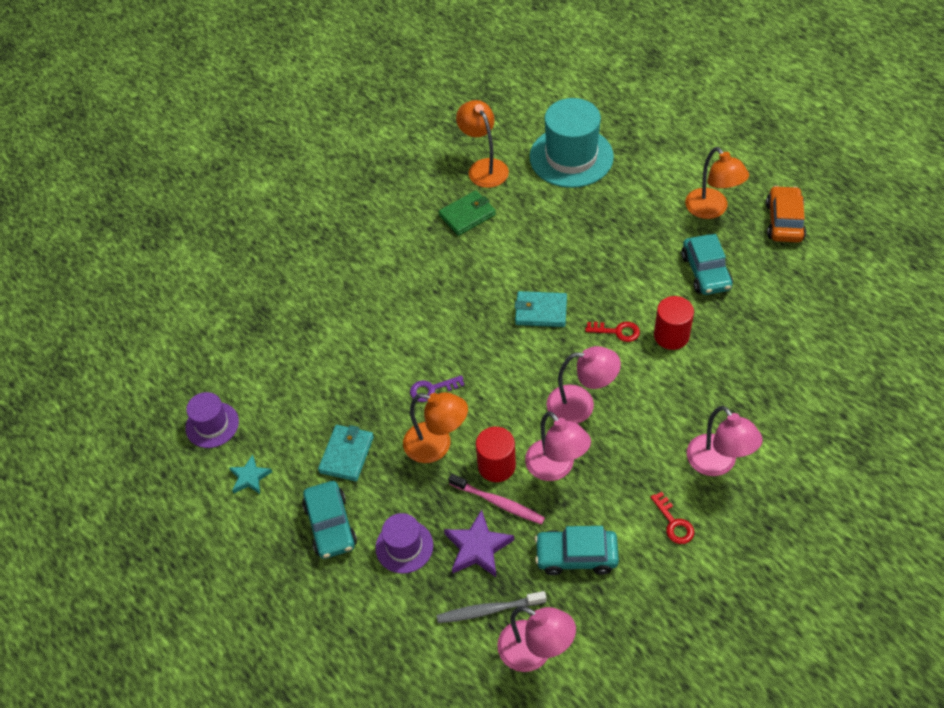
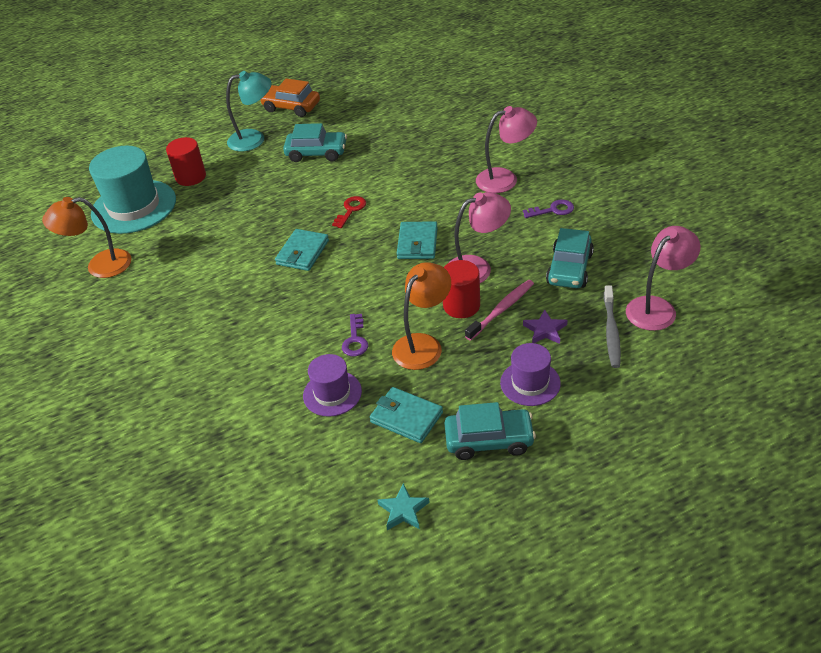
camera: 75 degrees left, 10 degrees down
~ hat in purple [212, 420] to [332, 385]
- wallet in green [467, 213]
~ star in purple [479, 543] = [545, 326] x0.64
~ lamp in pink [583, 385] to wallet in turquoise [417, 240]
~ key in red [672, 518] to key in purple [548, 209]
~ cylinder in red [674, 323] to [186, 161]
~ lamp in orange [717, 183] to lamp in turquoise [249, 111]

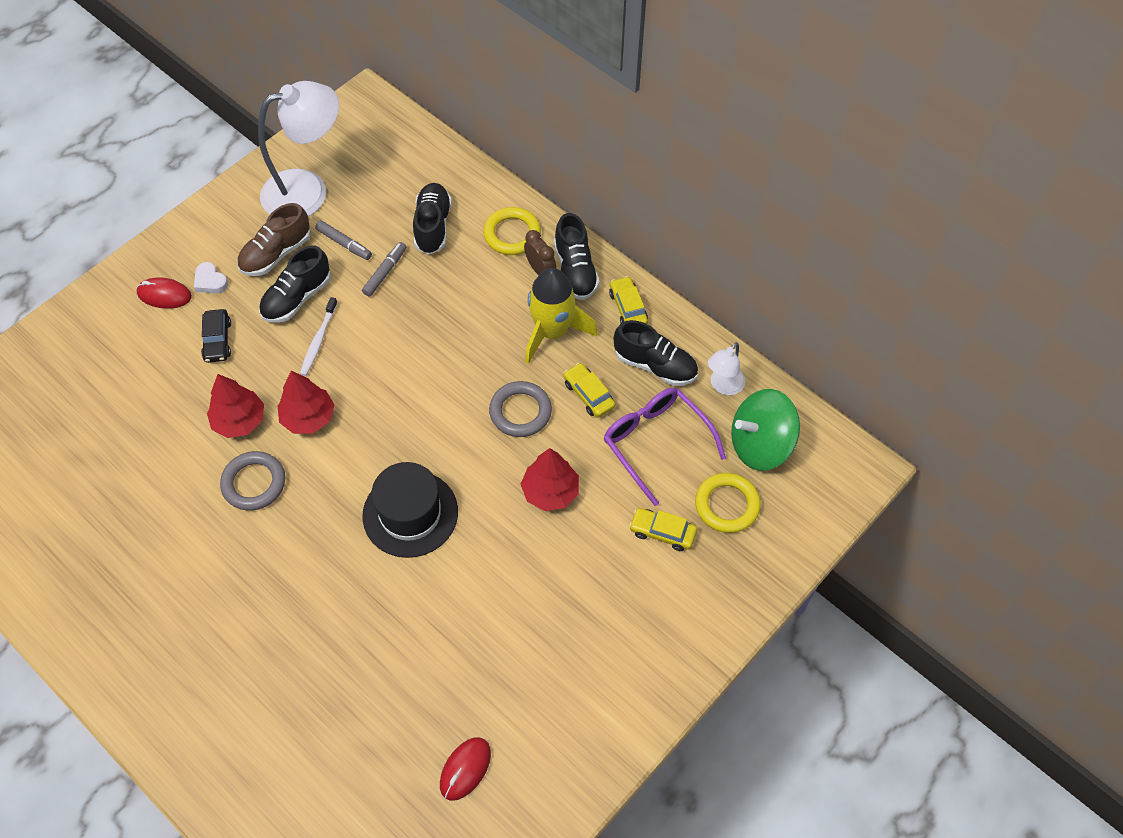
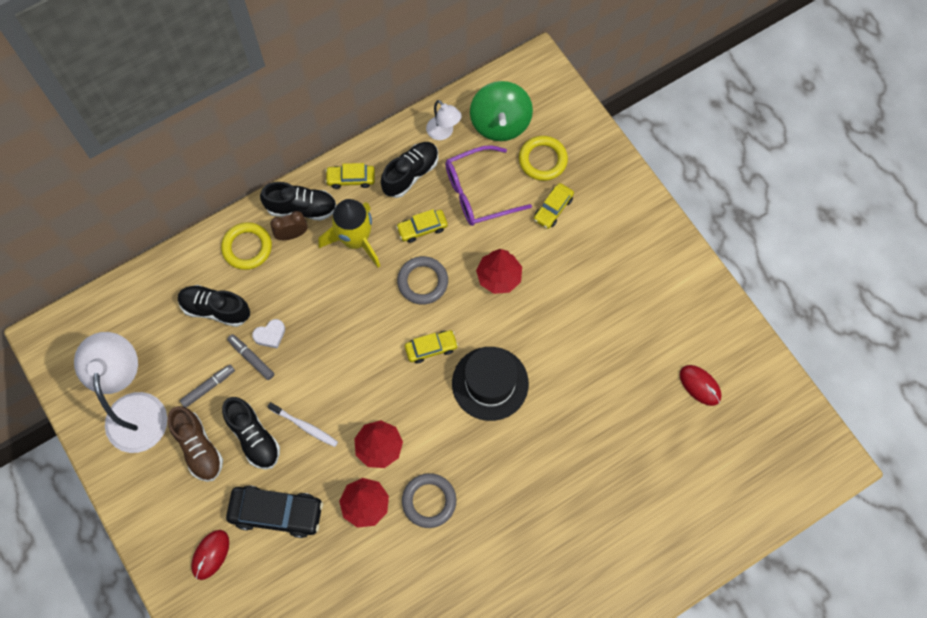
camera: 75 degrees left, 10 degrees up
~ heart in white [211, 277] to [268, 334]
~ car in black [216, 336] = [274, 511] x1.71
+ car in yellow [431, 346]

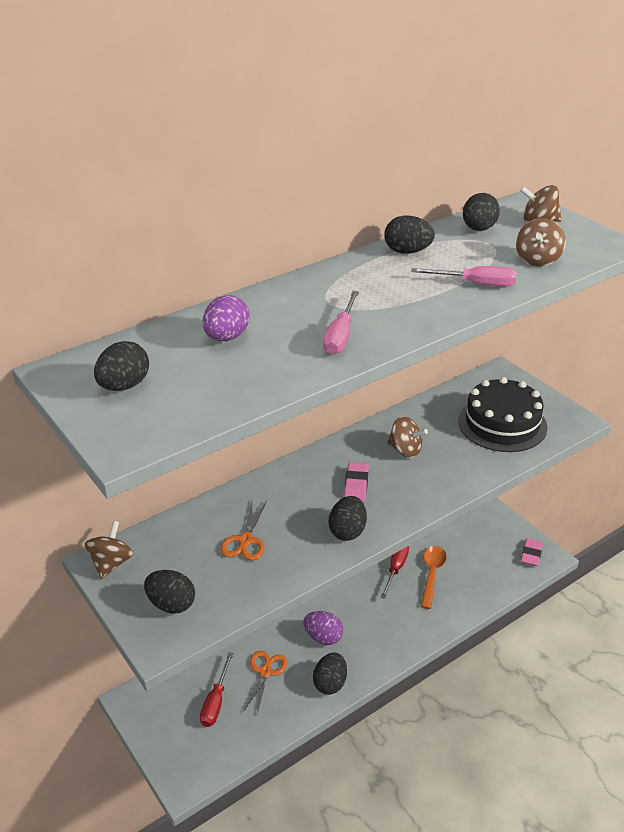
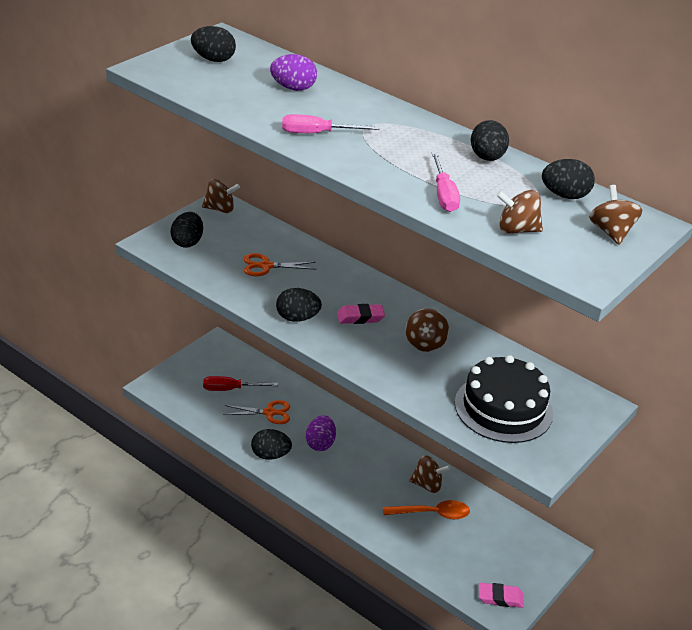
camera: 70 degrees right, 0 degrees up
~ screwdriver in red [395, 572] to spinning top in brown [430, 474]

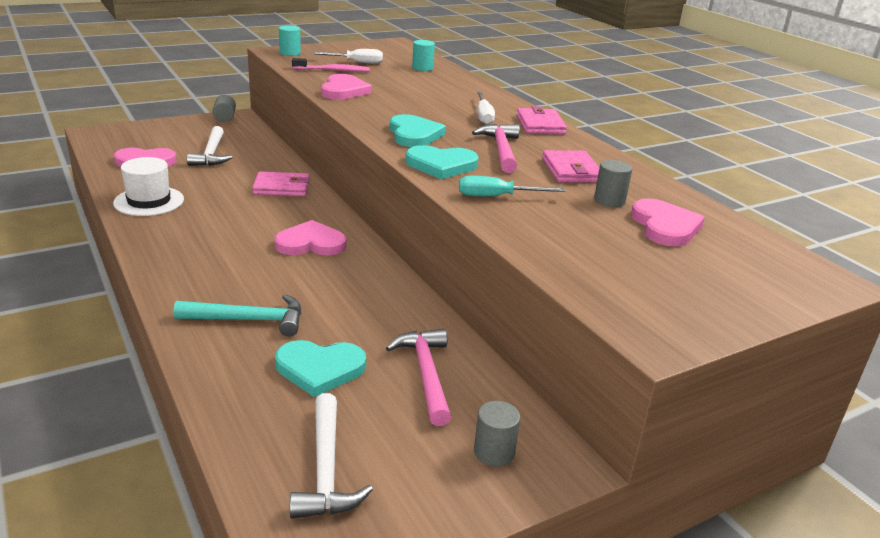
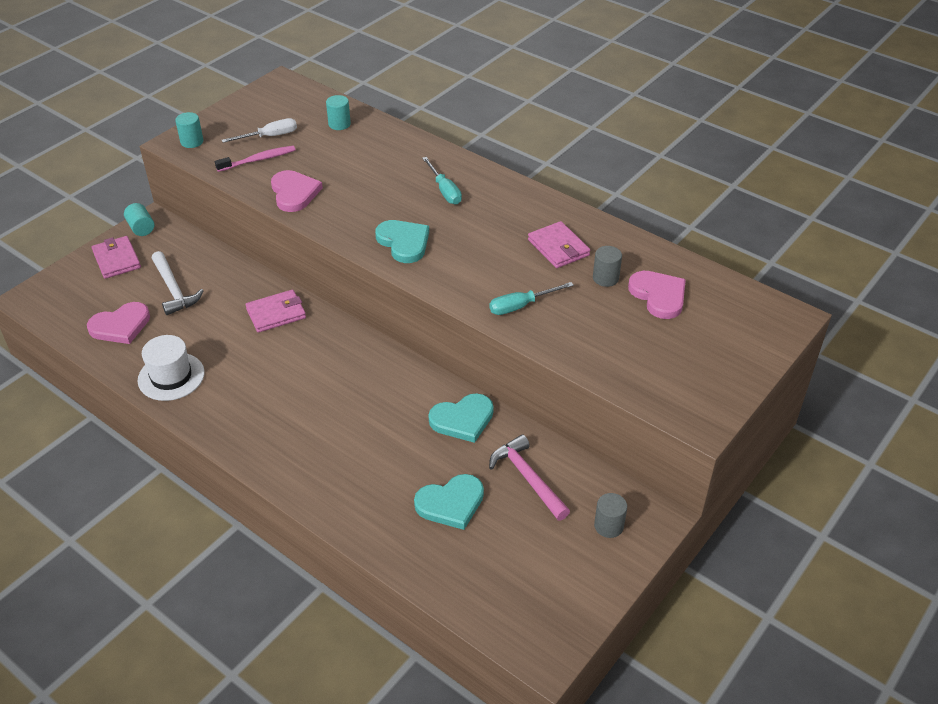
camera: 20 degrees left, 15 degrees up
- hammer in turquoise [237, 315]
~ cylinder in grey [224, 108] to cylinder in turquoise [139, 219]
- heart in pink [310, 237]
- hammer in white [331, 456]
~ heart in turquoise [442, 162] to [461, 418]
- hammer in pink [496, 148]
~ screwdriver in white [486, 108] to screwdriver in turquoise [442, 180]
~ wallet in pink [542, 120] to [116, 257]

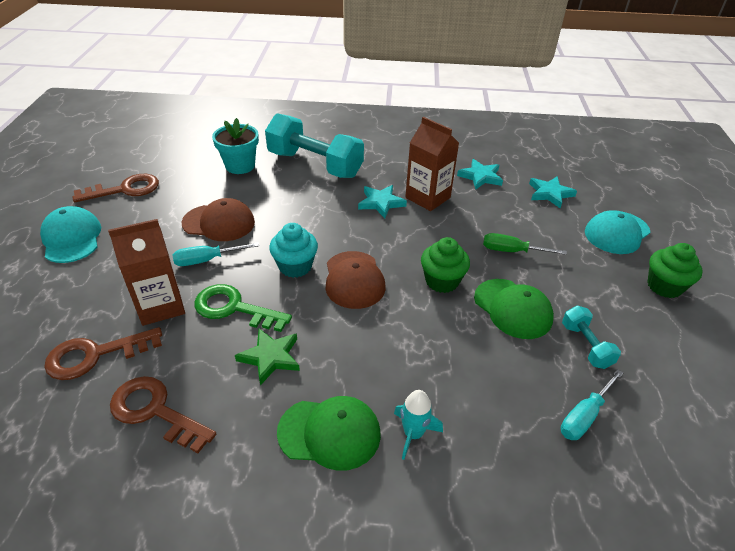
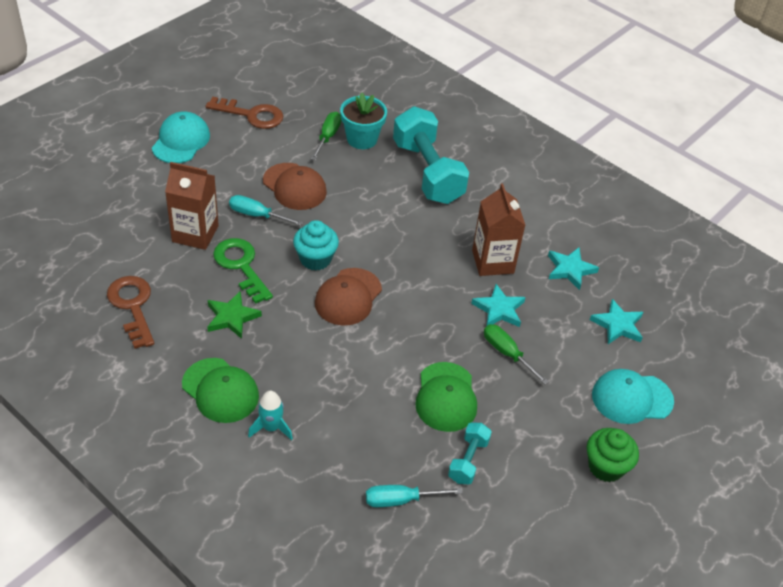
camera: 35 degrees right, 5 degrees up
- key in brown [103, 353]
~ star in turquoise [382, 201] to [498, 305]
- cupcake in green [445, 265]
+ screwdriver in green [326, 136]

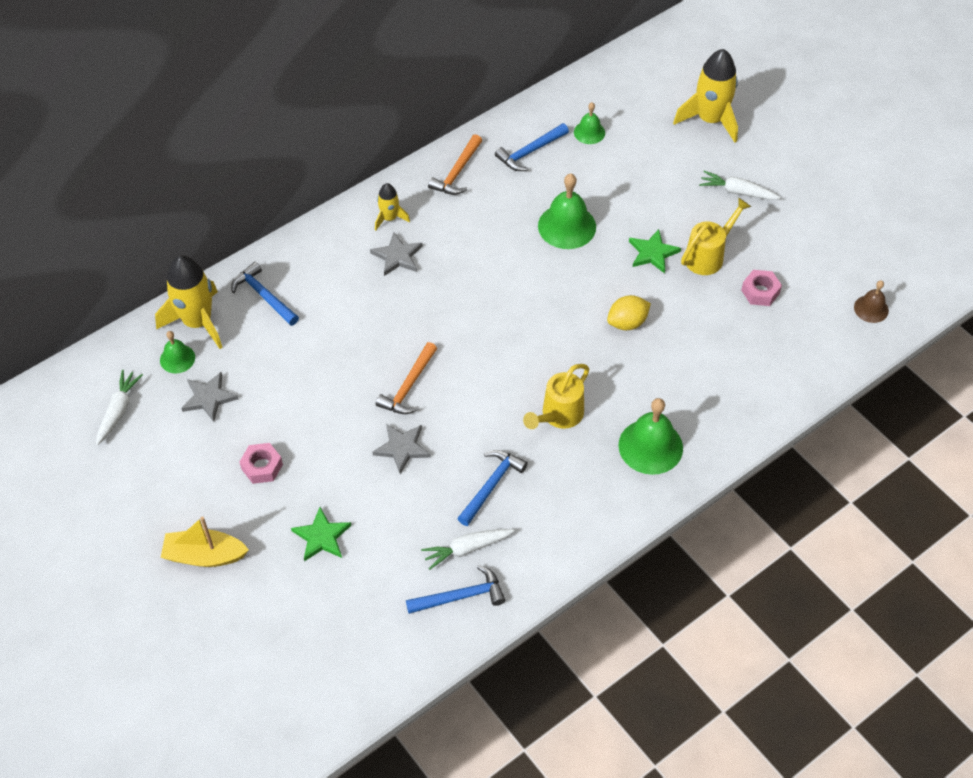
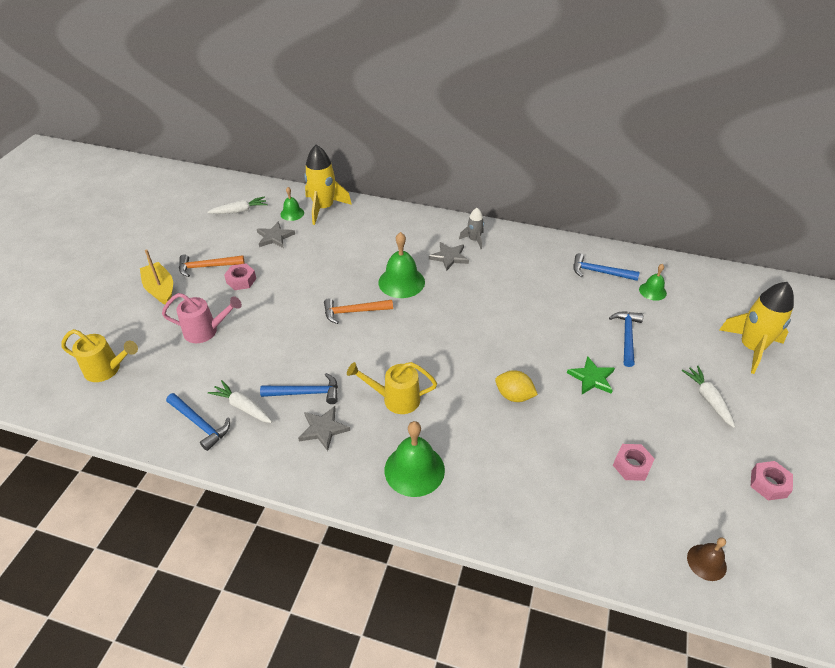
camera: 55 degrees right, 10 degrees down
~ hammer in blue [265, 294] to [626, 339]
~ star in green [321, 534] to watering can in pink [202, 318]
~ star in grey [401, 449] to [324, 428]
~ rocket in yellow [392, 207] to rocket in grey [471, 228]
~ hammer in orange [455, 164] to [211, 265]
~ bell in green [567, 211] to [401, 265]
~ watering can in yellow [716, 236] to [99, 355]
+ nut in pink [772, 480]

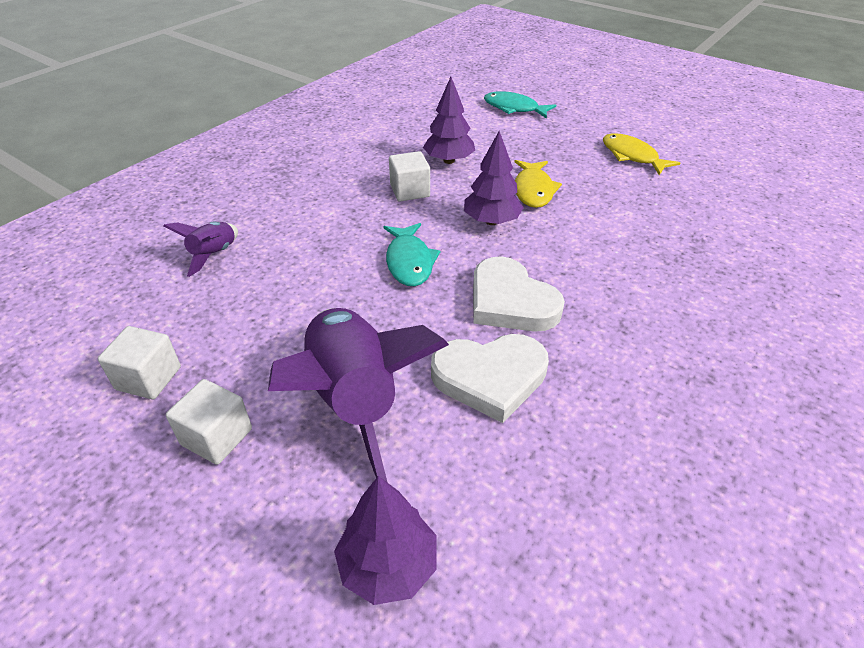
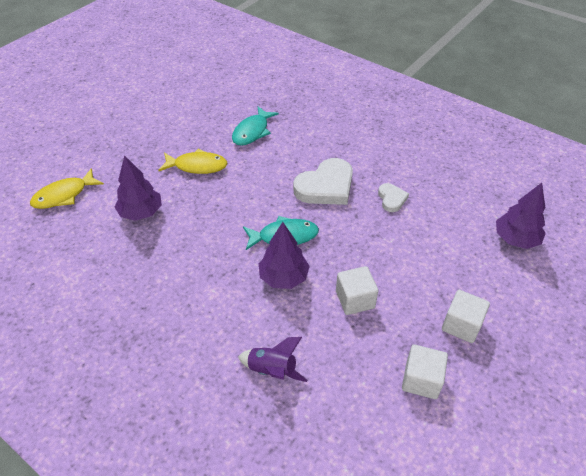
camera: 90 degrees left, 5 degrees up
- rocket in purple [358, 395]
~ cube in white [409, 176] to [357, 290]
~ heart in white [490, 378] = [393, 197] x0.52
~ tree in purple [494, 178] to [284, 255]
~ fish in turquoise [520, 105] to [255, 126]
~ fish in yellow [641, 154] to [67, 188]

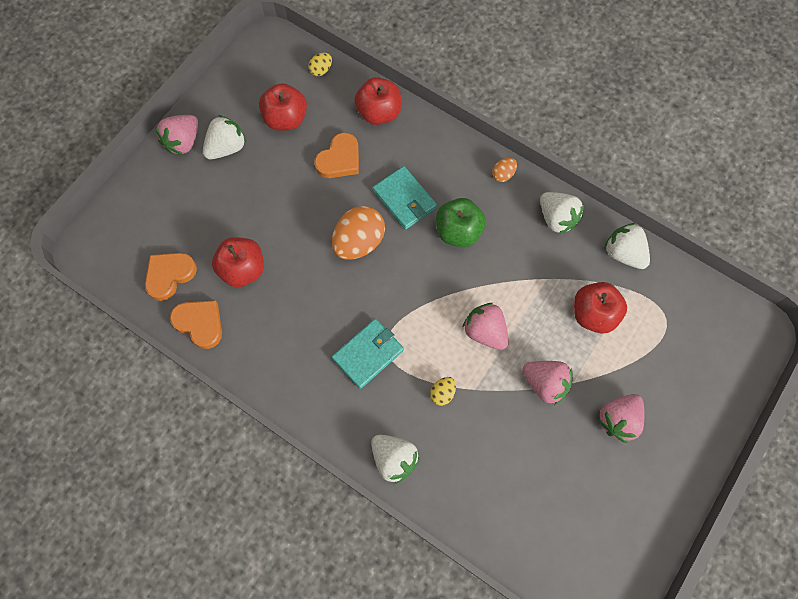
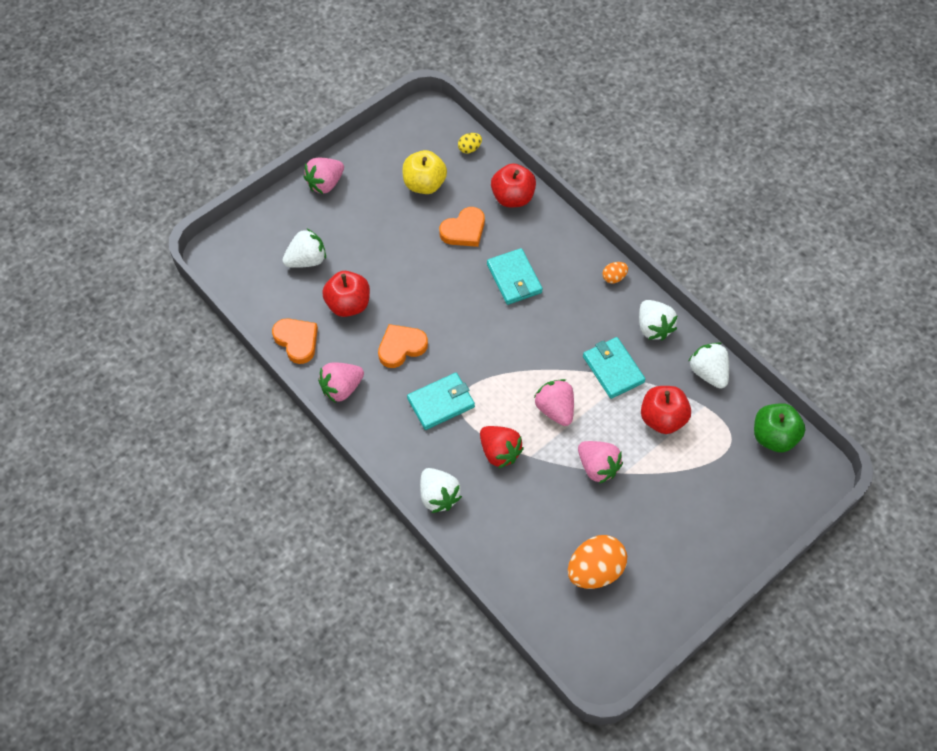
camera: 15 degrees right, 10 degrees down
~ heart in orange [171, 277] to [403, 346]
~ strawberry in white [225, 137] to [304, 248]
~ apple in red [283, 107] to apple in yellow [424, 172]
~ egg in orange [358, 233] to [597, 562]
~ egg in yellow [443, 391] to strawberry in red [502, 447]
~ apple in green [461, 222] to [779, 428]
~ strawberry in pink [621, 418] to [341, 382]
+ wallet in turquoise [614, 368]

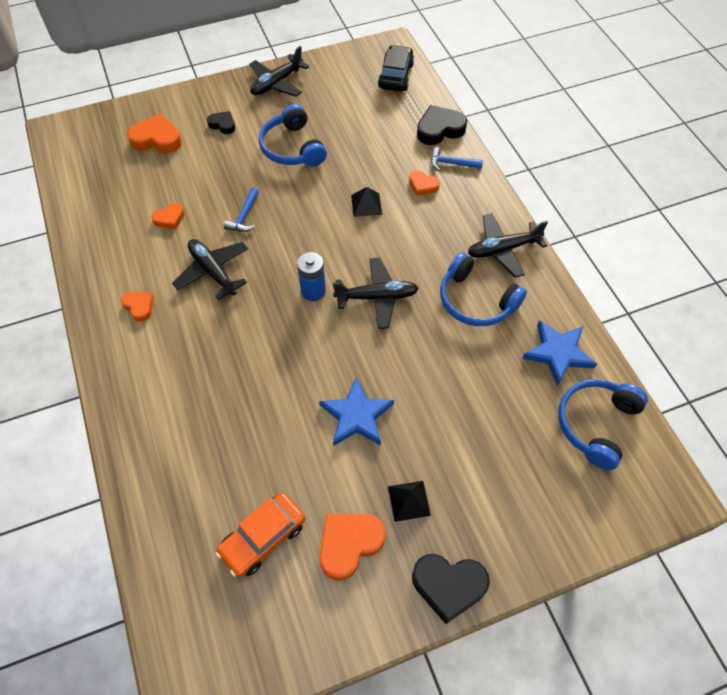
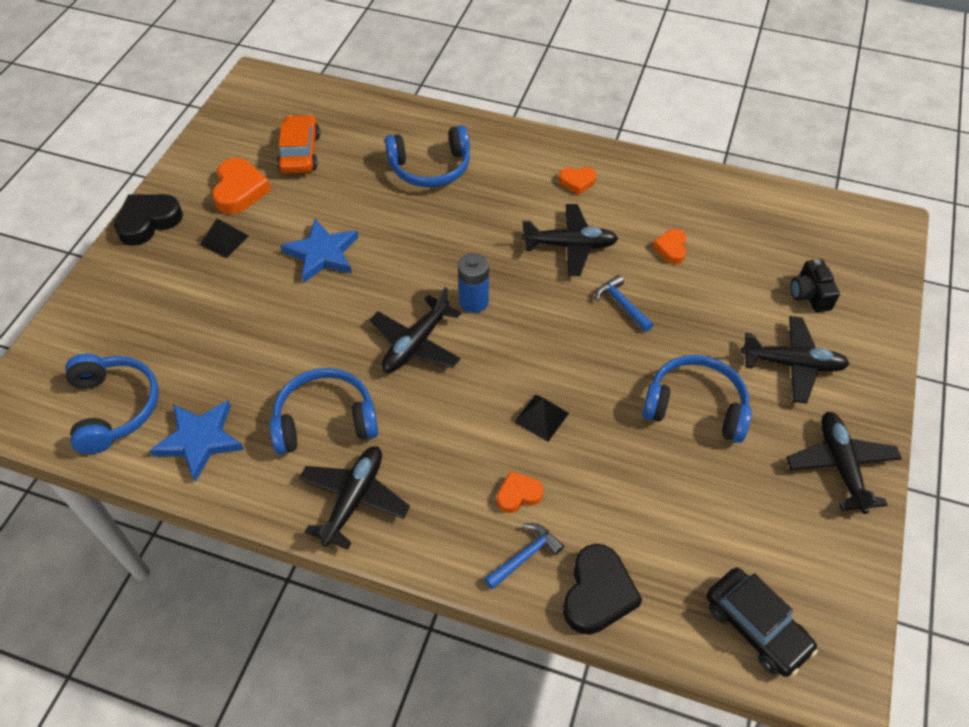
camera: 130 degrees right, 5 degrees down
~ heart in orange [154, 133] to camera in black [815, 285]
~ heart in black [221, 122] to plane in black [795, 360]
+ headphones in blue [427, 156]

